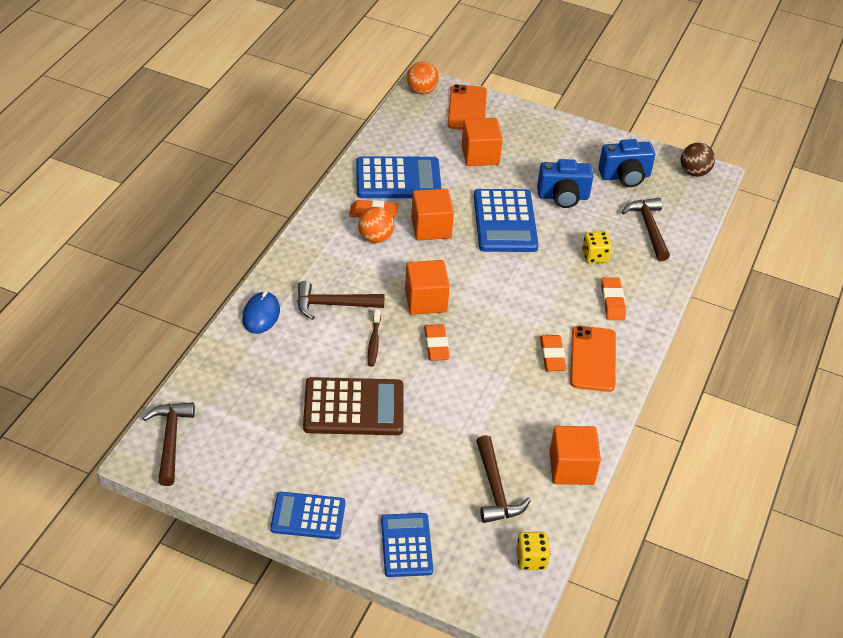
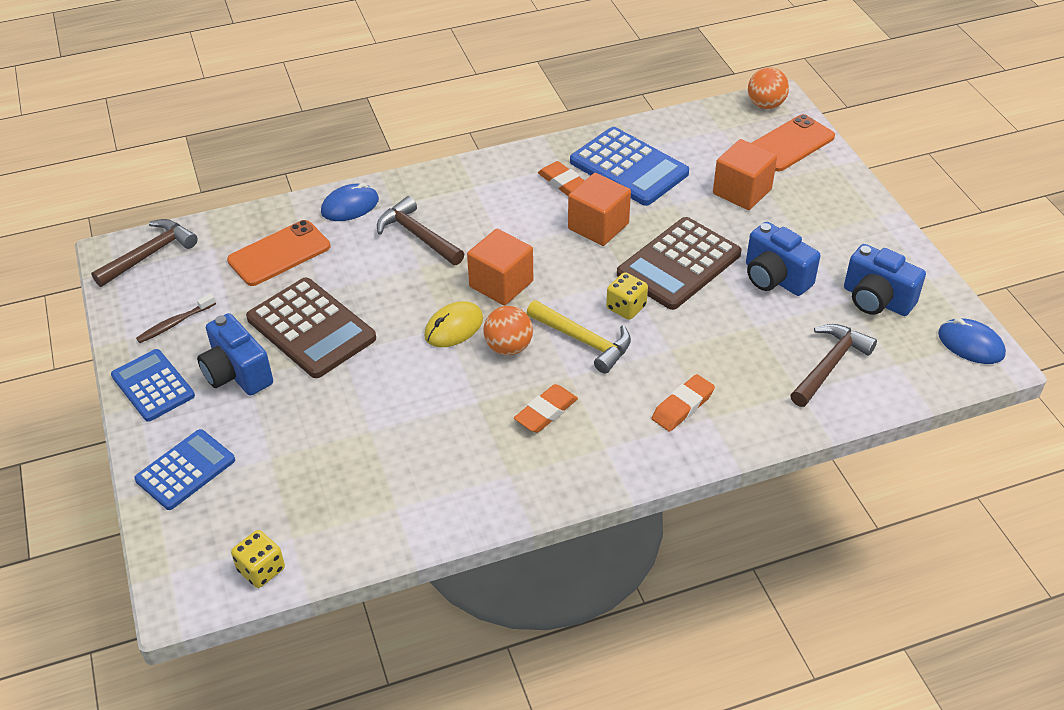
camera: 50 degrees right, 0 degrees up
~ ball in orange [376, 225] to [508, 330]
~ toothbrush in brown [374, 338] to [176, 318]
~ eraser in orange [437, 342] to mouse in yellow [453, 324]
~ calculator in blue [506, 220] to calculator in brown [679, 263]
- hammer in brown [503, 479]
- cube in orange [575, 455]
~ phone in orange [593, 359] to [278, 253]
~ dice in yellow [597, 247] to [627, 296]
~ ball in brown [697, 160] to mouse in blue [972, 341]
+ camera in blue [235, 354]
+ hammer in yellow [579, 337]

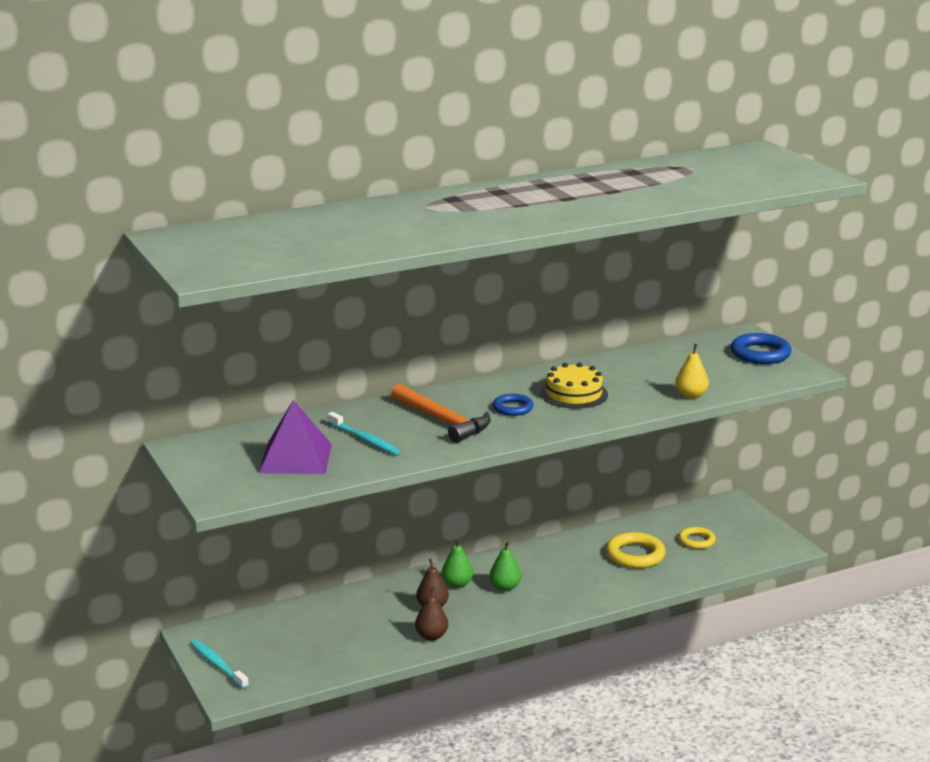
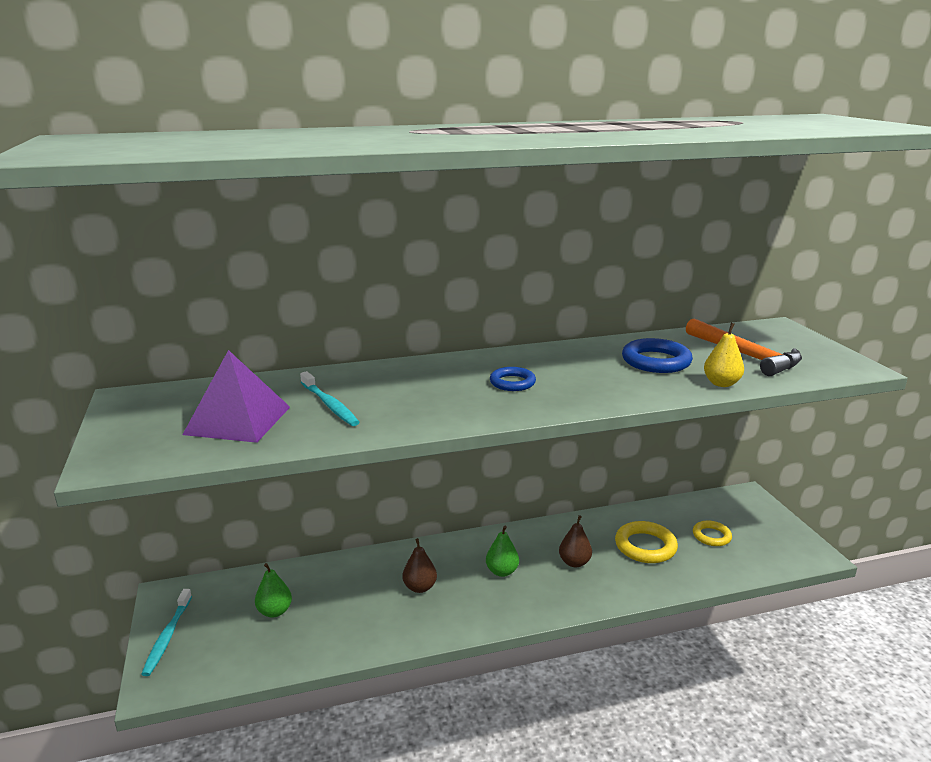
camera: 10 degrees right, 0 degrees up
~ toothbrush in turquoise [219, 664] = [166, 632] 150 degrees counterclockwise
~ hammer in orange [441, 413] to [744, 347]
~ pear in brown [431, 614] to [575, 541]
~ pear in green [457, 563] to [273, 590]
- cake in yellow [574, 386]
~ ring in blue [761, 348] to [657, 355]

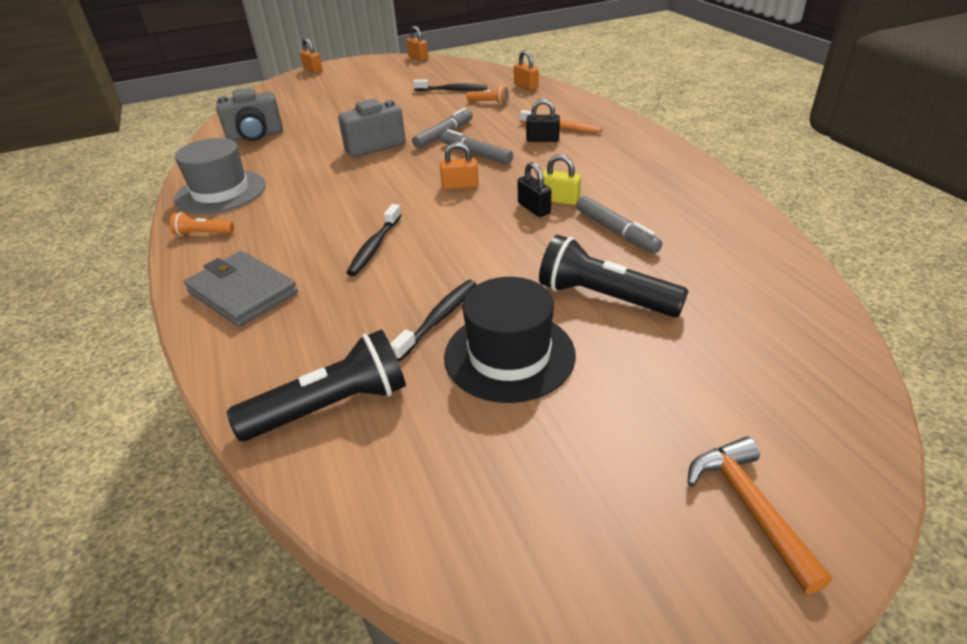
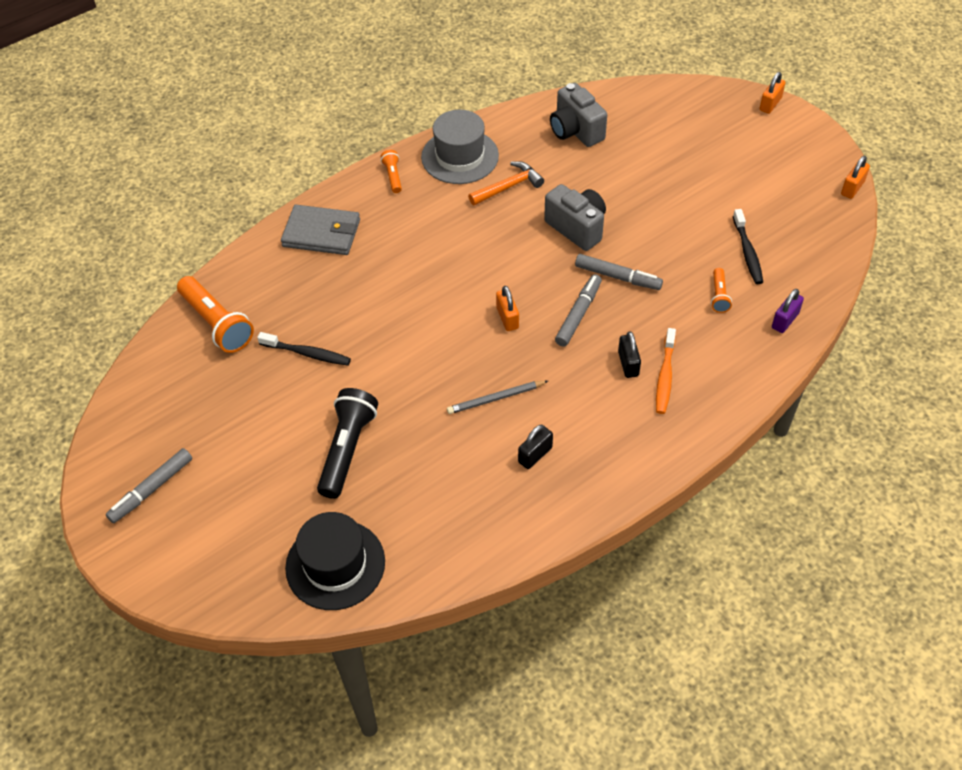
camera: 75 degrees right, 15 degrees up
~ wallet in grey [241, 289] = [320, 230] 75 degrees clockwise
~ flashlight in black [316, 385] to flashlight in orange [215, 314]
- toothbrush in black [373, 240]
~ hat in black [510, 340] to [335, 561]
~ padlock in orange [526, 70] to padlock in purple [788, 311]
~ padlock in black [534, 189] to [535, 447]
~ padlock in yellow [562, 179] to pencil in grey [497, 397]
~ marker in grey [619, 224] to [149, 485]
~ hammer in orange [759, 515] to [506, 183]

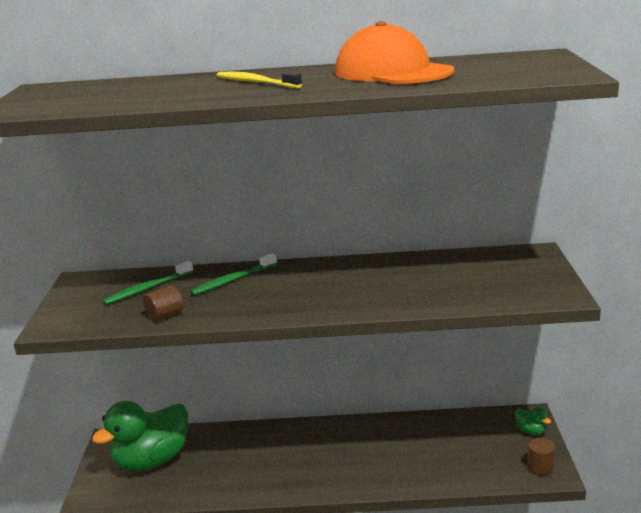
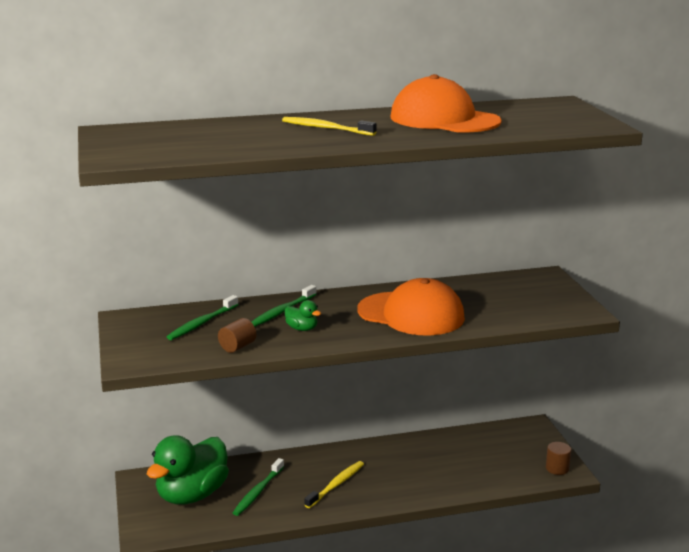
camera: 15 degrees left, 0 degrees up
~ duck in green [533, 421] to [303, 315]
+ toothbrush in green [258, 487]
+ toothbrush in yellow [334, 484]
+ cap in orange [411, 307]

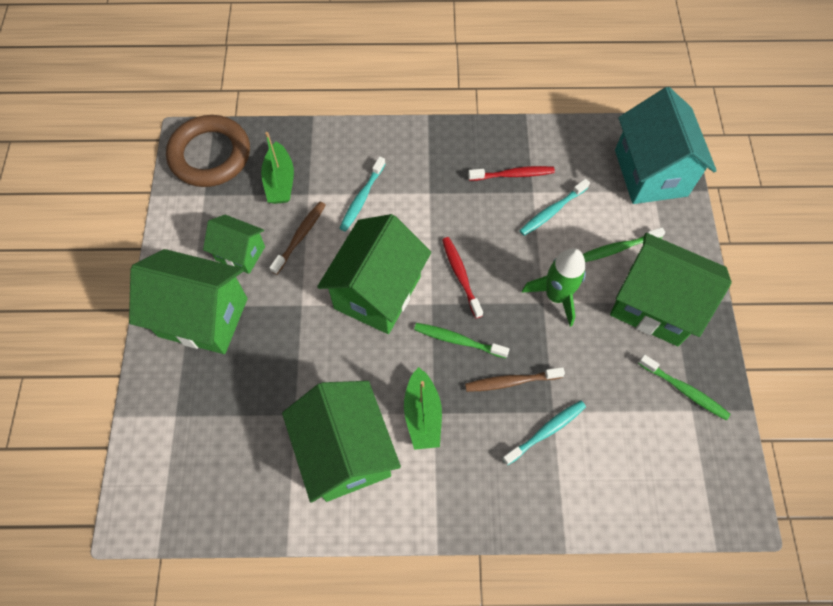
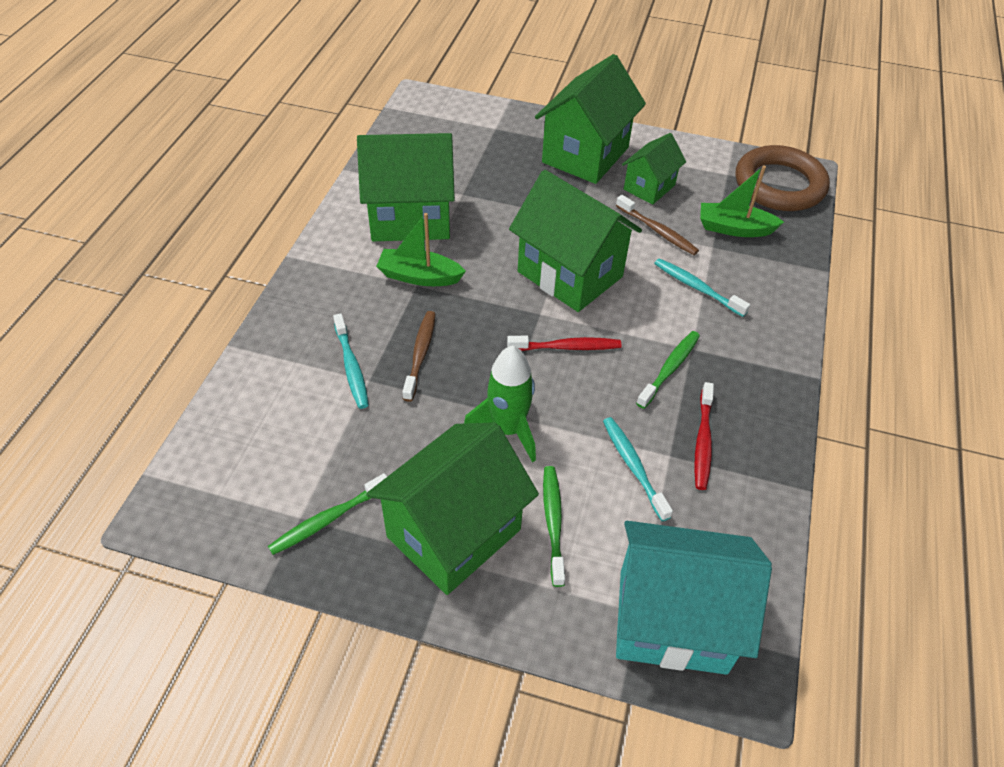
camera: 105 degrees right, 15 degrees down
~ toothbrush in green [462, 340] to [668, 370]

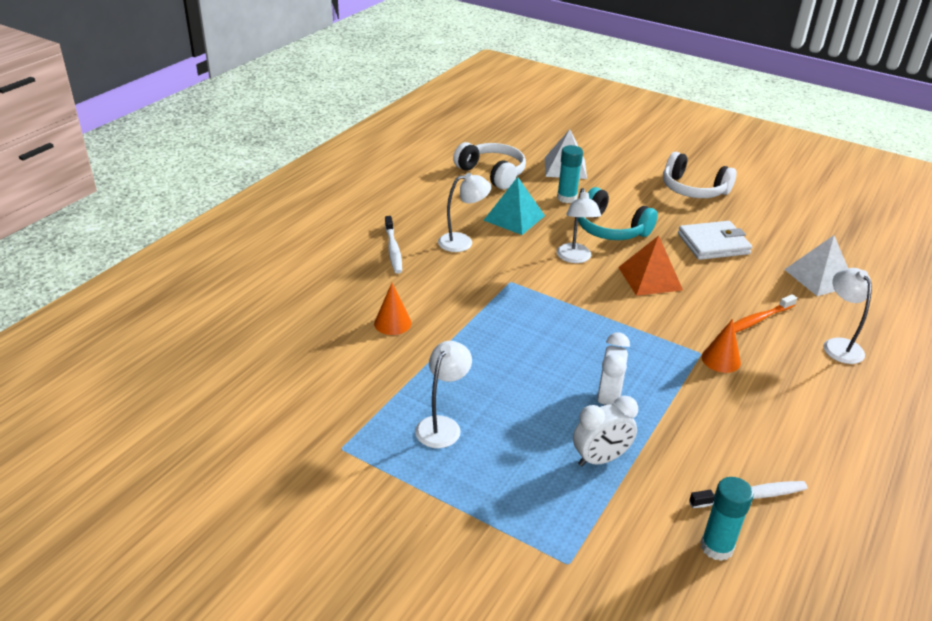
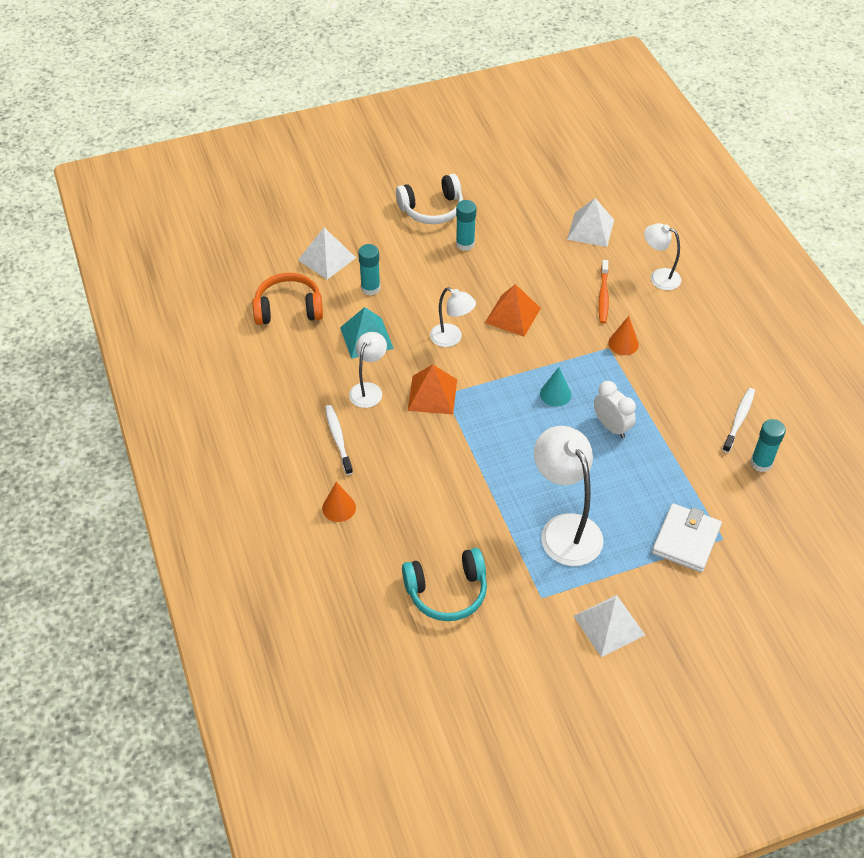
camera: 50 degrees left, 15 degrees up
~ cone in orange [393, 309] to [339, 502]
~ toothbrush in white [393, 245] = [339, 440] 135 degrees counterclockwise
~ lamp in white [443, 394] = [568, 496] x1.72
~ headphones in white [489, 166] to headphones in orange [288, 299]
- clock in white [605, 431]
~ headphones in turquoise [618, 213] to [444, 584]
~ wallet in white [715, 240] to [687, 537]
+ pyramid in orange [432, 389]
+ glue stick in turquoise [466, 225]
+ cone in turquoise [555, 387]
+ pyramid in white [609, 626]

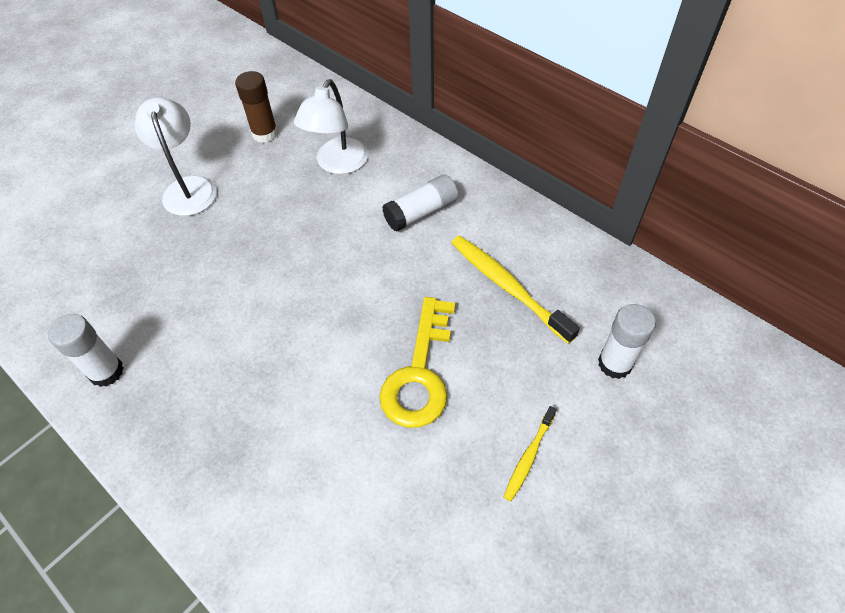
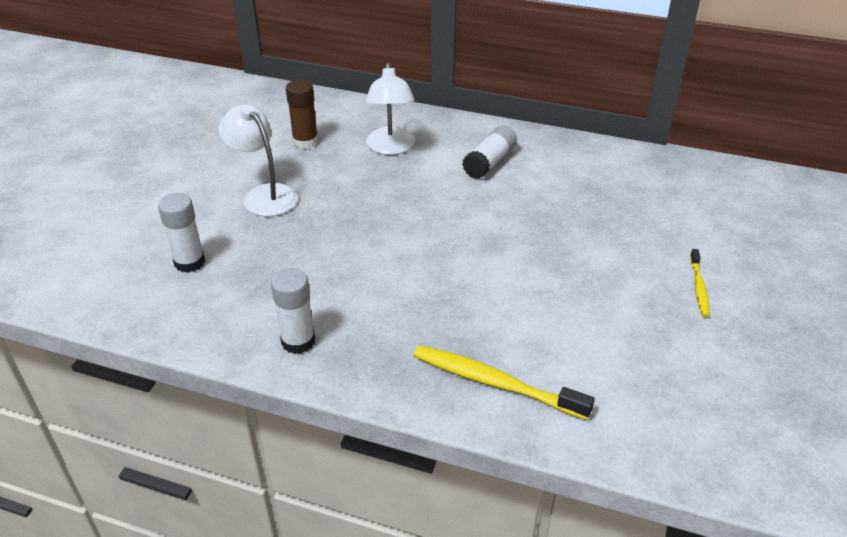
camera: 25 degrees left, 15 degrees down
- key in yellow [417, 362]
~ toothbrush in yellow [515, 290] to [504, 382]
~ glue stick in white [627, 341] to [181, 233]

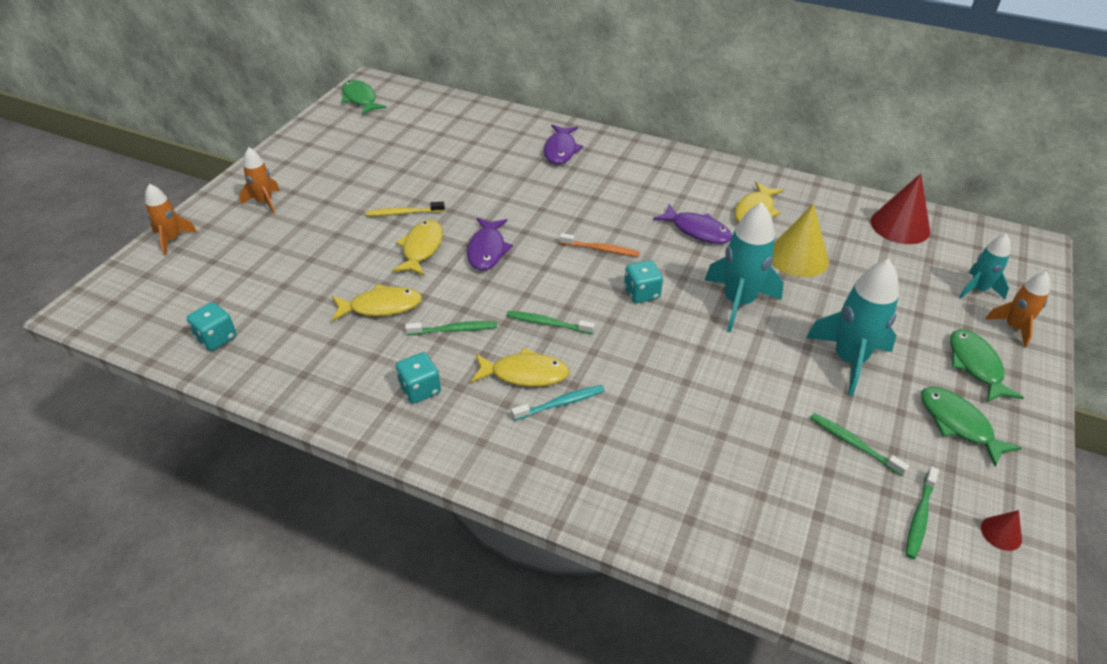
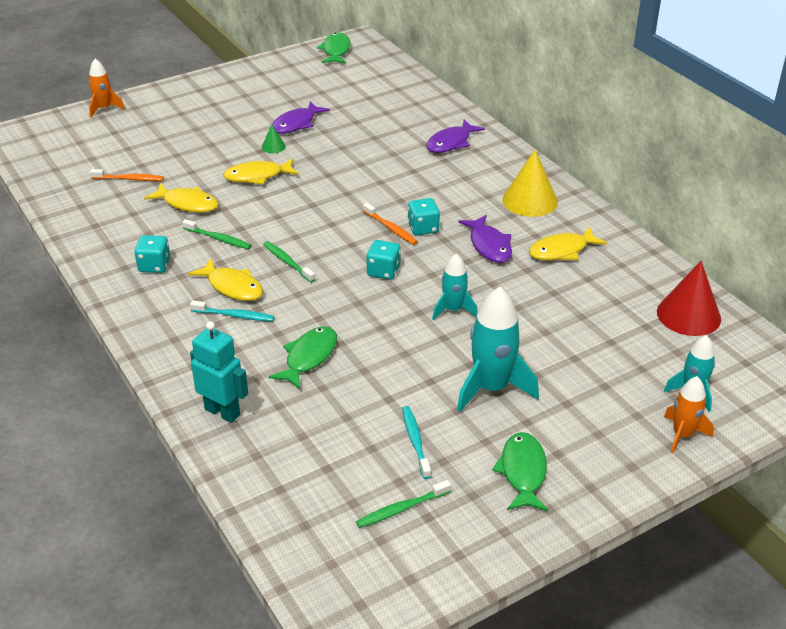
camera: 35 degrees right, 5 degrees down
~ dice in turquoise [211, 326] to [424, 216]
- rocket in orange [259, 180]
~ toothbrush in yellow [405, 209] to cone in green [274, 139]
~ fish in yellow [417, 248] = [261, 171] 150 degrees counterclockwise
~ fish in purple [490, 244] to [301, 117]
~ rocket in turquoise [744, 267] = [455, 286] x0.59
~ cone in yellow [800, 240] to [530, 183]
~ toothbrush in green [859, 444] to toothbrush in turquoise [416, 442]
~ fish in green [987, 365] to [303, 357]
- cone in red [1001, 530]
+ toothbrush in orange [127, 175]
+ robot in turquoise [219, 372]

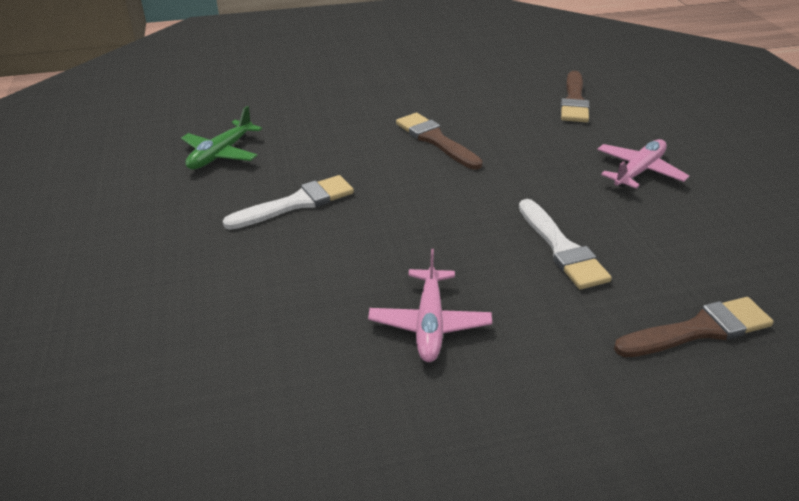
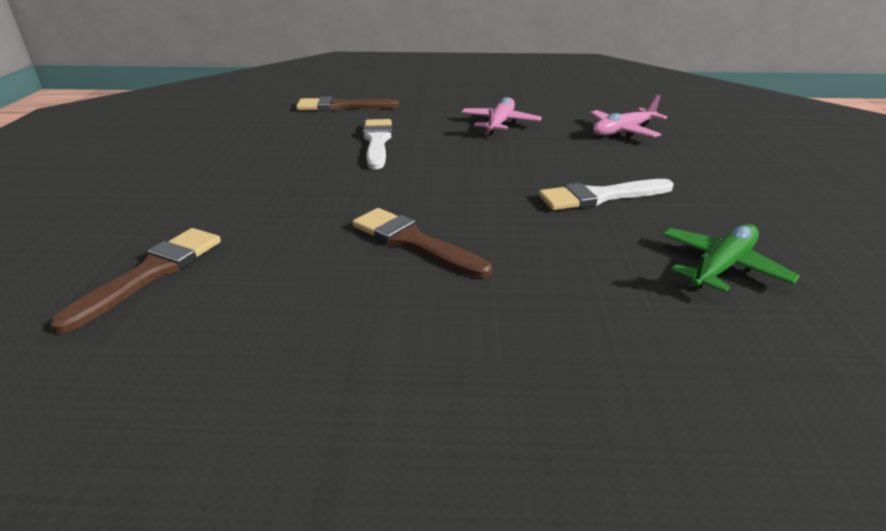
camera: 165 degrees left, 5 degrees down
~ brush in brown [439, 141] = [422, 243] 150 degrees clockwise
~ plane in pink [643, 164] to [628, 116]

